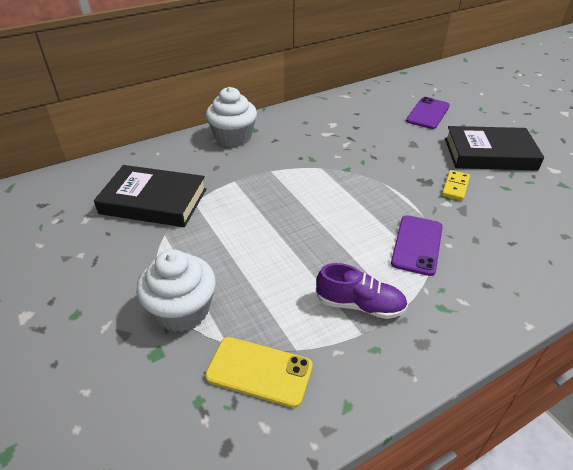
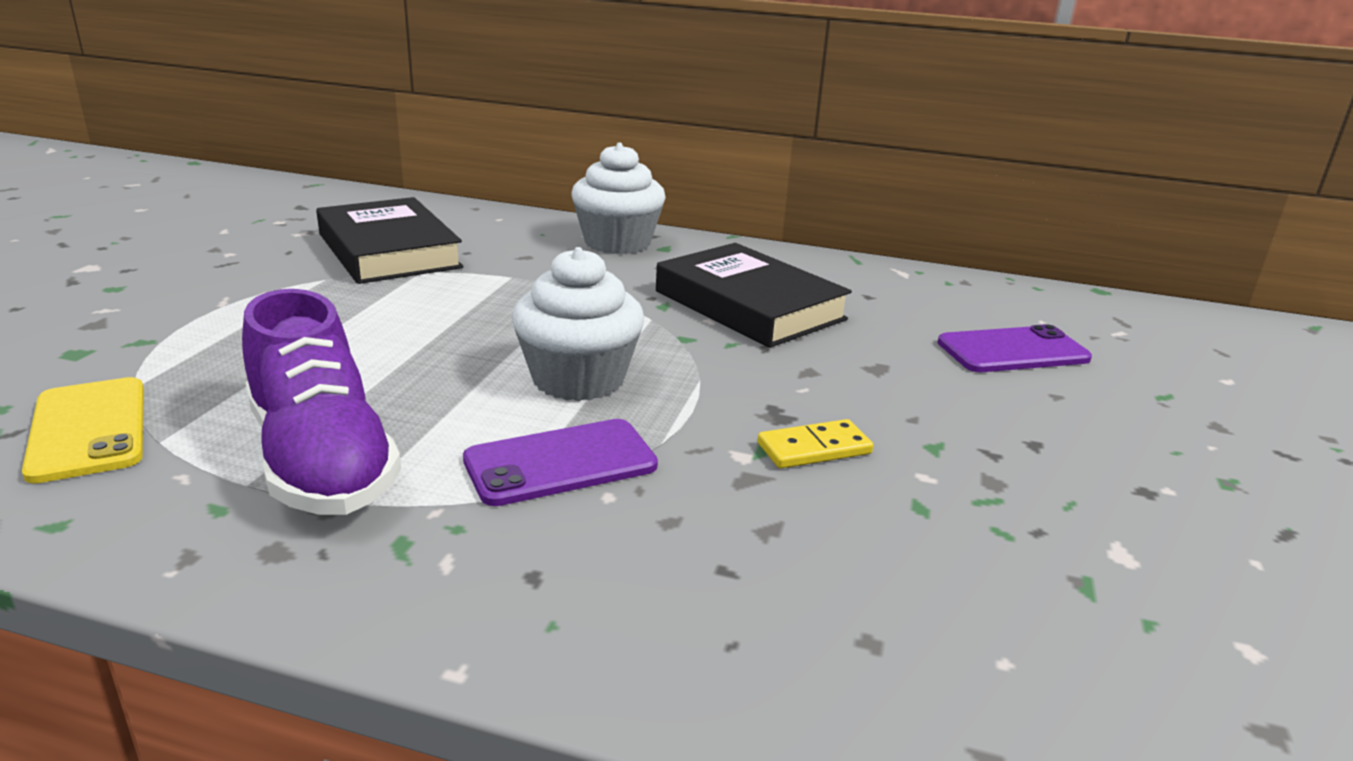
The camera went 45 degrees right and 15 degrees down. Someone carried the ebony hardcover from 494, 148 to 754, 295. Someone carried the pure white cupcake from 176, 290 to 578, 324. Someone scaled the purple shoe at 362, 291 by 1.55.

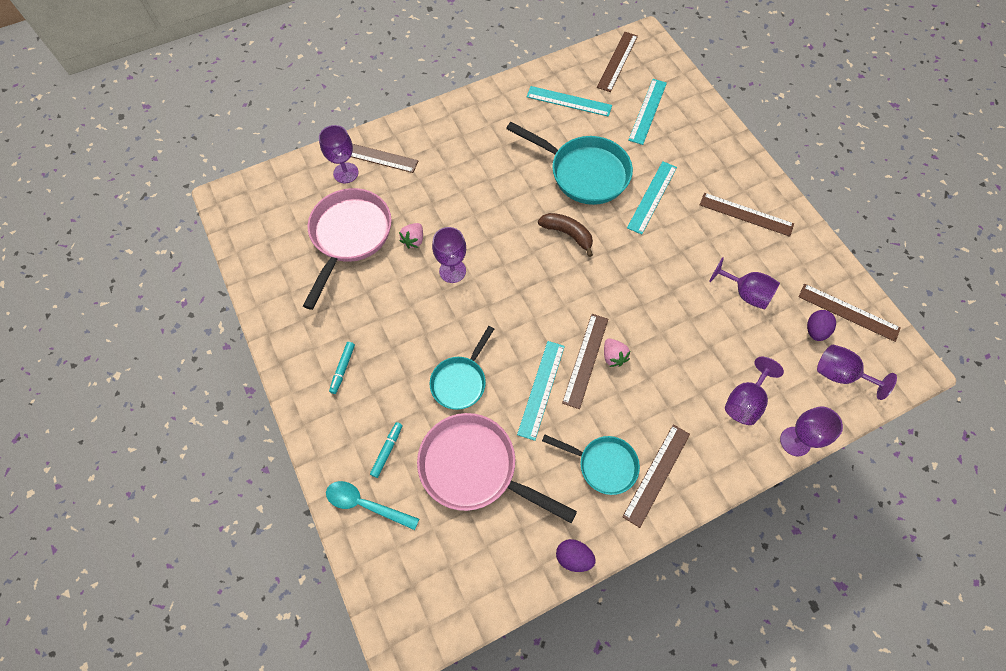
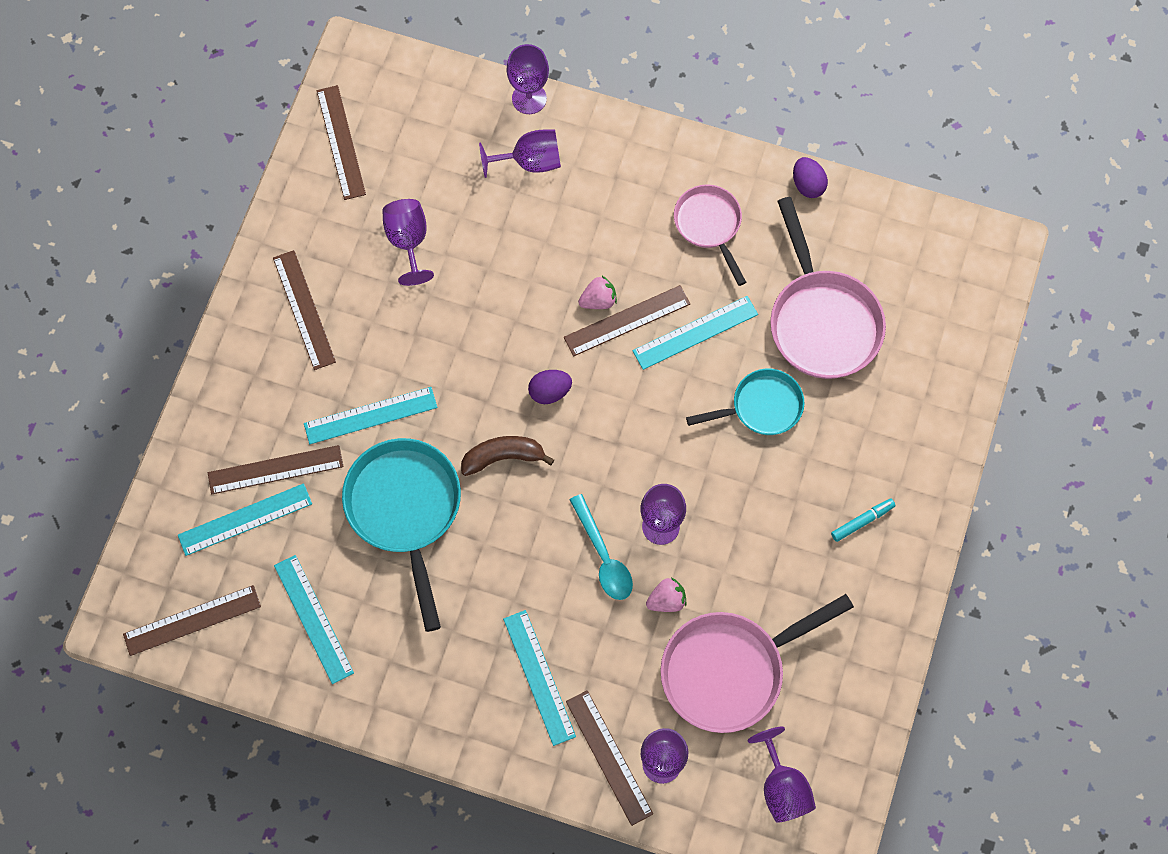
The camera went 135 degrees left and 5 degrees up. Someone rotated the russet banana at 565, 235 by 90 degrees clockwise. Someone carried the purple egg from 821, 325 to 550, 387. Someone rotated the rosy berry at 617, 352 by 45 degrees clockwise. Someone carried the purple chalice from 857, 372 to 782, 775. Someone took away the aqua marker at 386, 450. Someone carried the russet ruler from 656, 476 to 276, 469. Someone repainted the aqua skillet at 591, 464, which became the rosy skillet at 710, 235. Someone carried the aqua teaspoon from 372, 505 to 601, 547. Someone put down the aqua ruler at 539, 678.

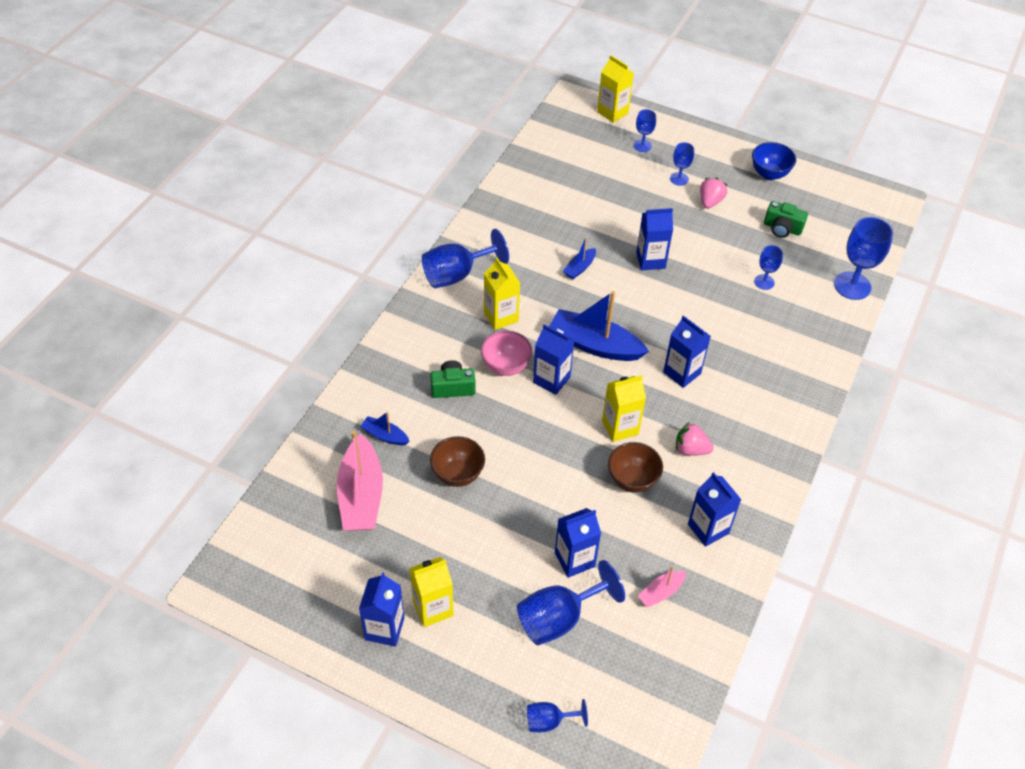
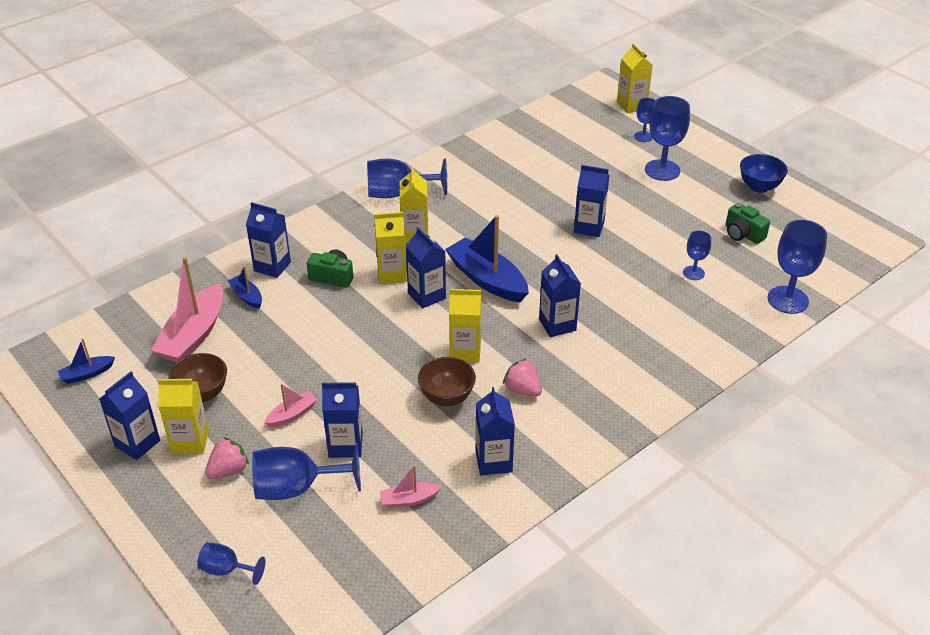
The camera went 25 degrees right and 10 degrees down. Someone scaled the cobalt chalice at 682, 164 by 1.83. Someone carried the rosy berry from 713, 193 to 227, 458. Someone carried the cobalt toy boat from 579, 258 to 86, 361. Someone swapped the rosy bowl at 506, 353 for the yellow carton at 390, 248. Someone carried the russet bowl from 457, 461 to 197, 377. Someone put down the cobalt carton at 268, 240. Someone put down the rosy toy boat at 290, 405.

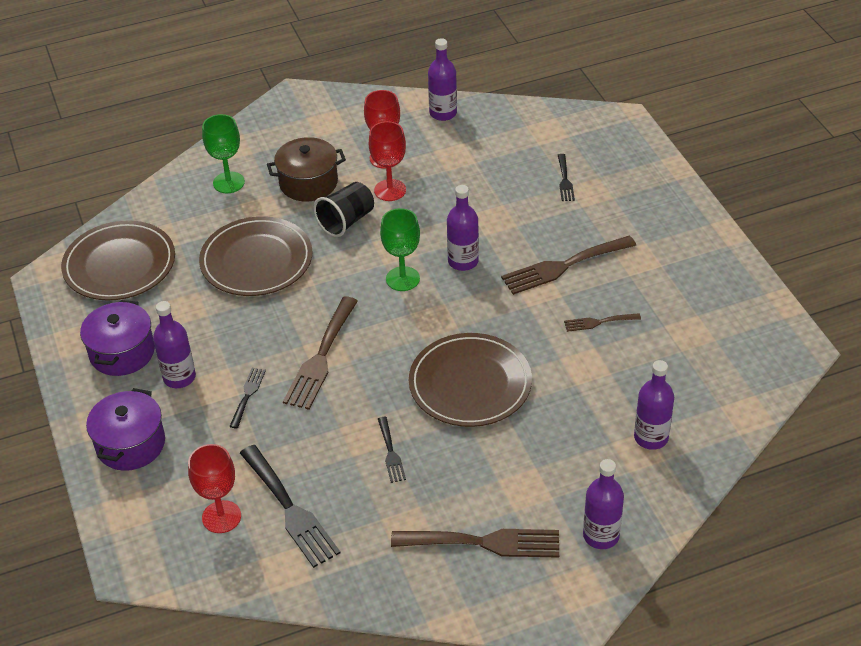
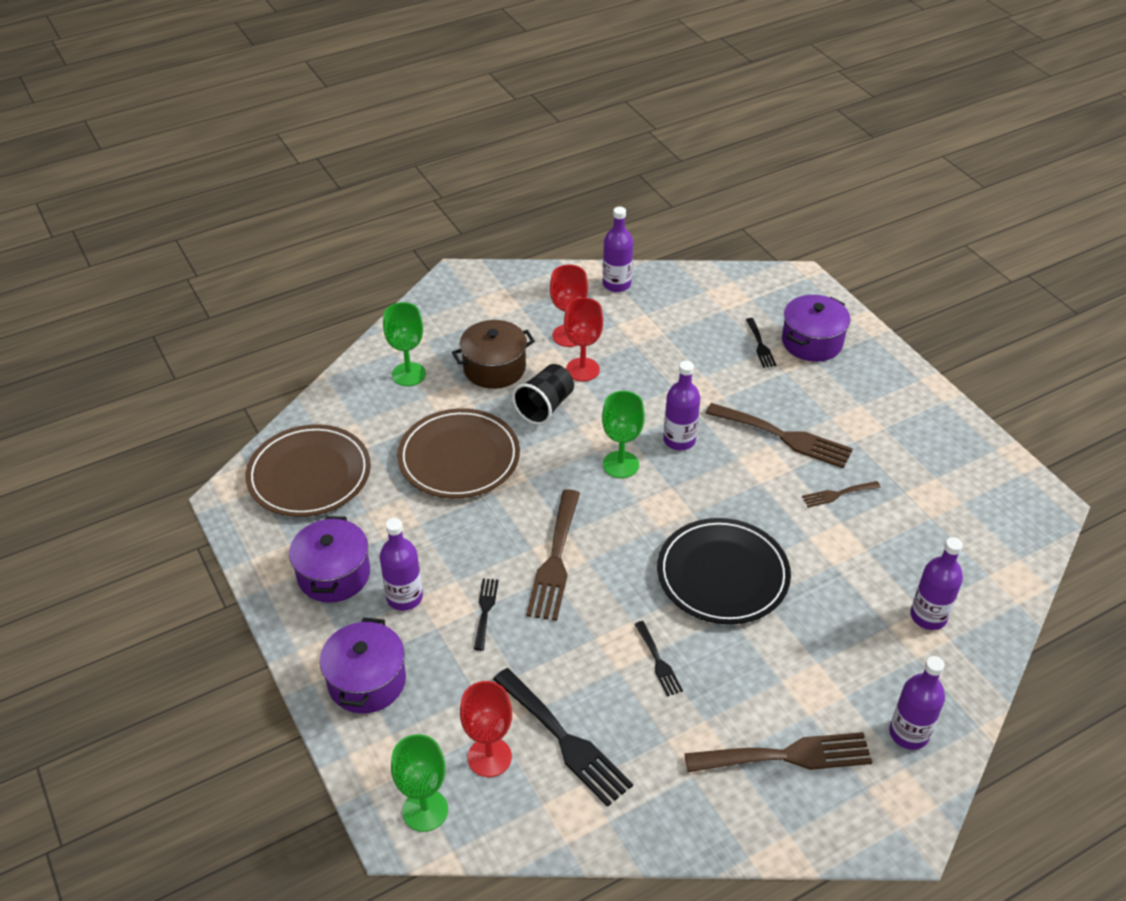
The camera went 10 degrees left and 0 degrees up. Someone rotated the russet dinner fork at 568, 265 by 120 degrees counterclockwise. Someone repainted the russet dinner plate at 470, 380, which became the ebony dinner plate at 724, 571. Someone put down the purple pot at 816, 328. Someone put down the green chalice at 419, 783.

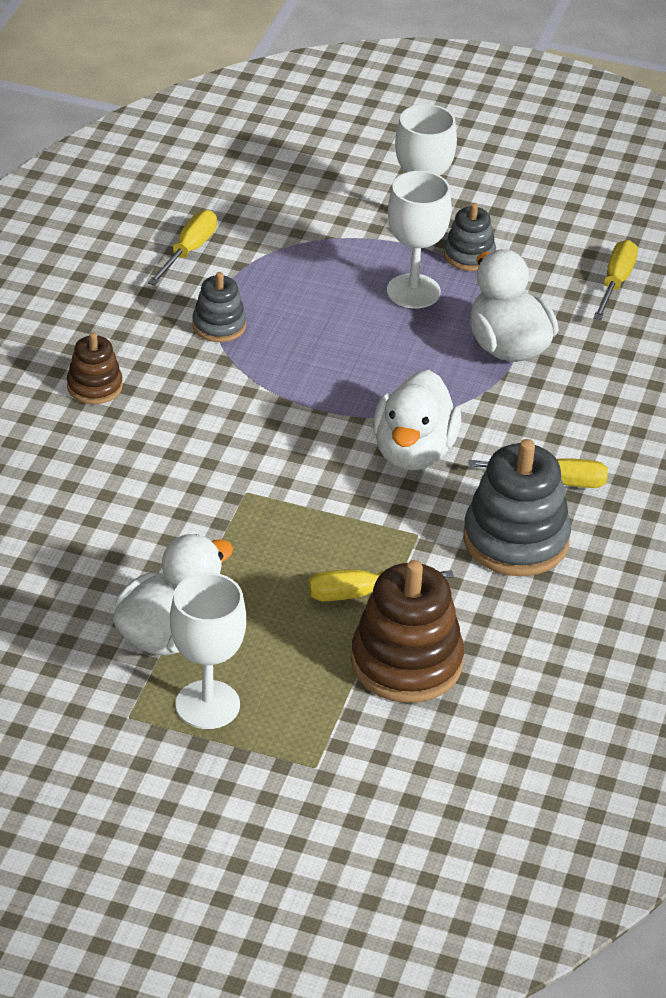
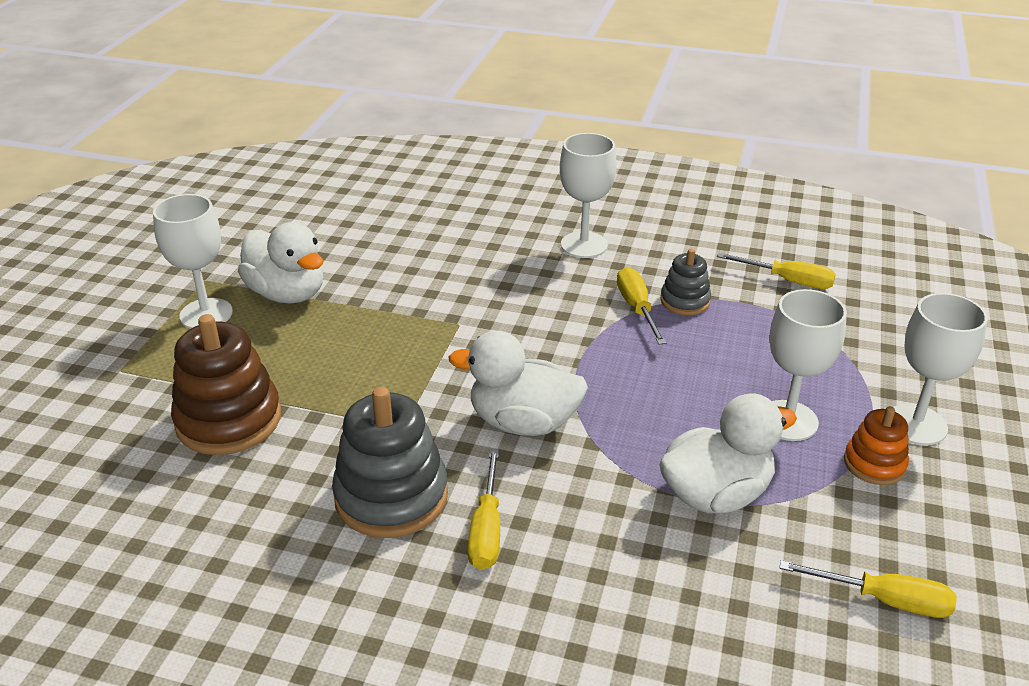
The camera went 90 degrees right and 5 degrees down. Someone repainted the grey stacking toy at 470, 237, which became the orange stacking toy at 876, 445. Someone swapped the russet stacking toy at 95, 368 for the pure white chalice at 588, 195. Someone carried the yellow screwdriver from 381, 585 to 641, 306.

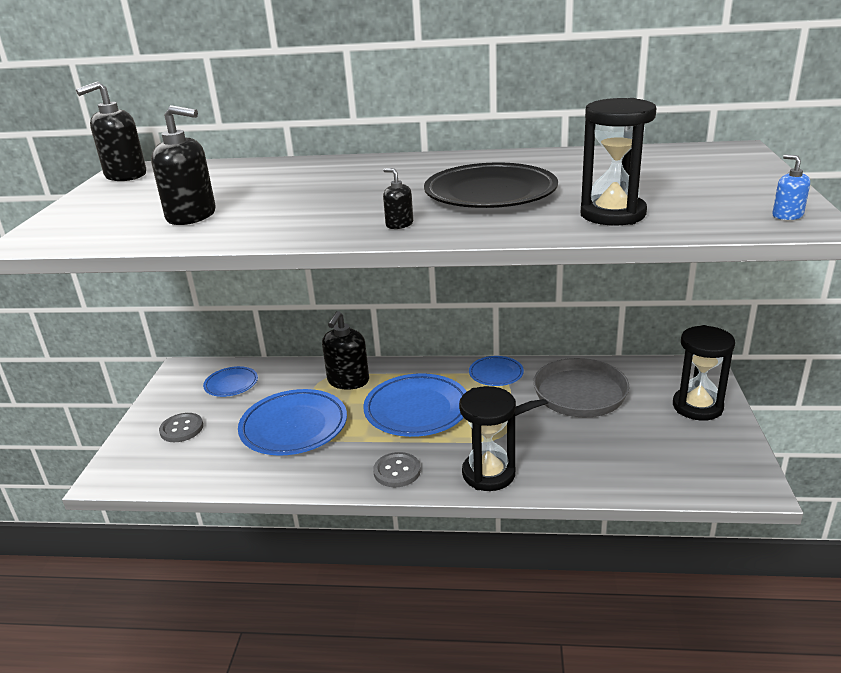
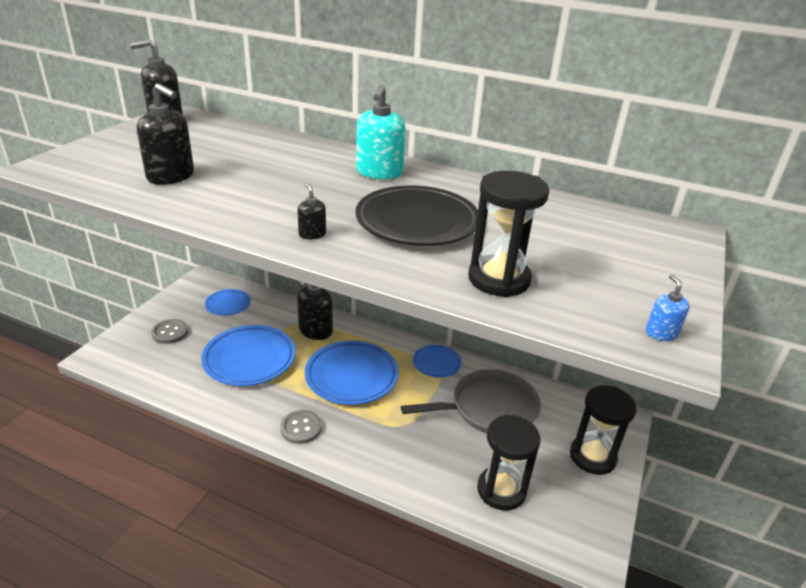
The camera went 15 degrees right and 5 degrees up. Someone carried the ebony sandglass from 487, 438 to 508, 462. Someone put down the aqua soap dispenser at 380, 132.

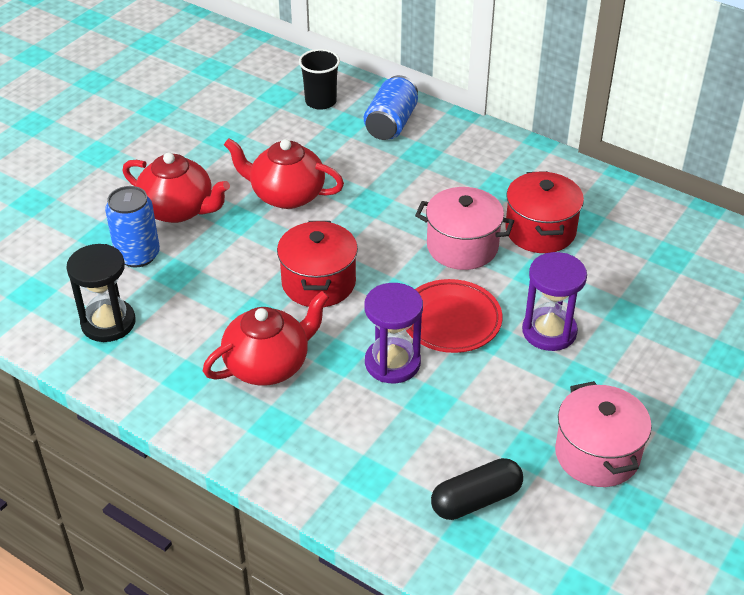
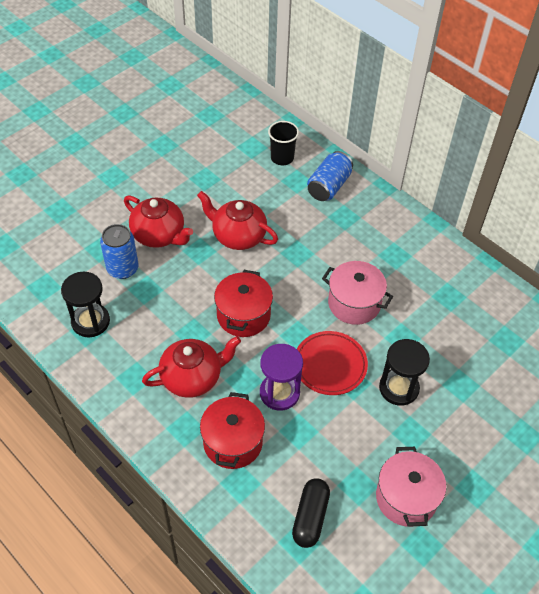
The camera went 10 degrees right and 10 degrees up. Someone carried the scarlet pot from 544, 212 to 232, 430. Someone repainted the purple sandglass at 554, 301, which became the ebony sandglass at 404, 372. Someone rotated the ebony pill at 477, 489 by 60 degrees counterclockwise.

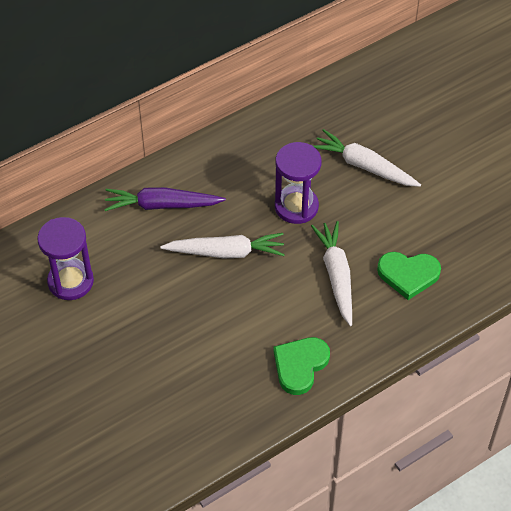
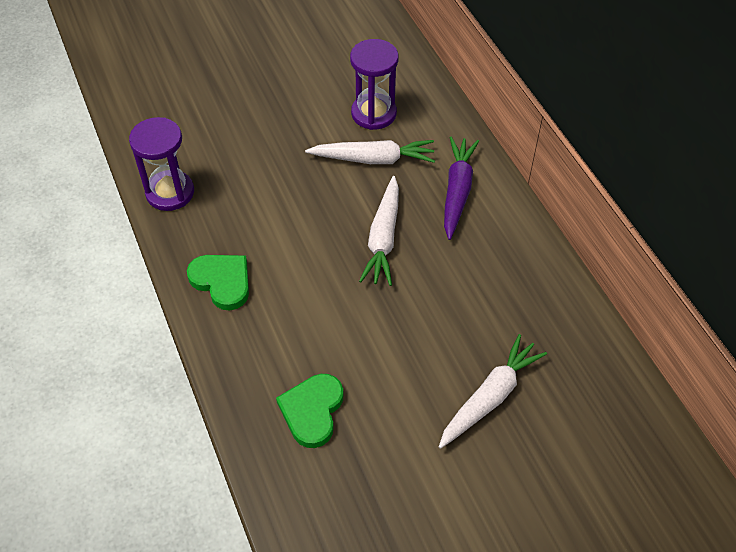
The camera went 100 degrees right and 0 degrees up. Someone carried the purple sandglass from 298, 183 to 161, 164. Someone carried the pure white toy carrot from 331, 273 to 370, 152.

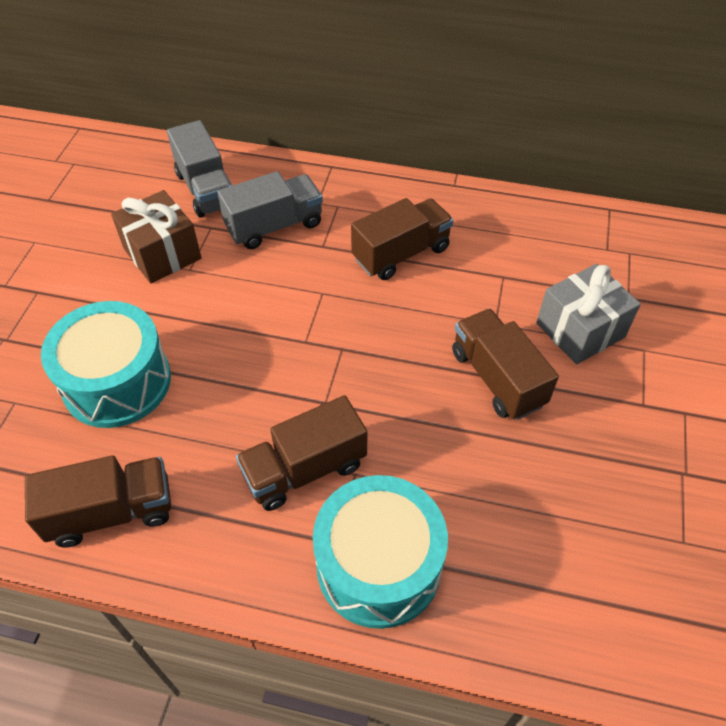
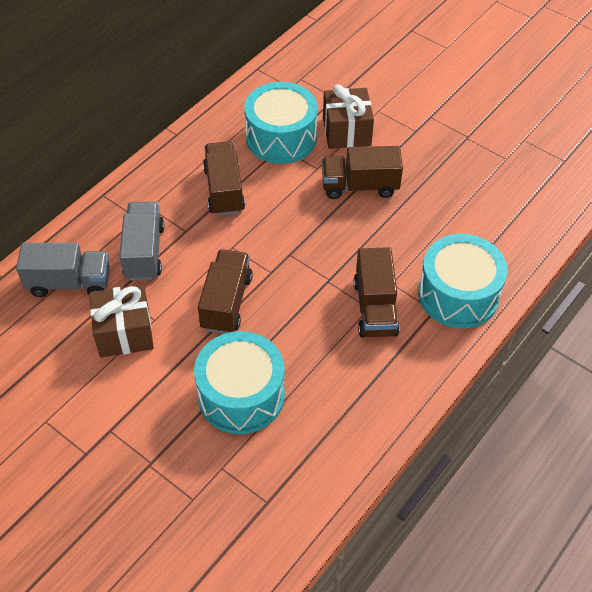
The camera went 65 degrees left and 0 degrees up. Someone repainted the grey present at 588, 314, which became the russet present at 348, 117. Someone carried the russet lorry from 98, 501 to 225, 291. Someone put down the aqua drum at 281, 123.

